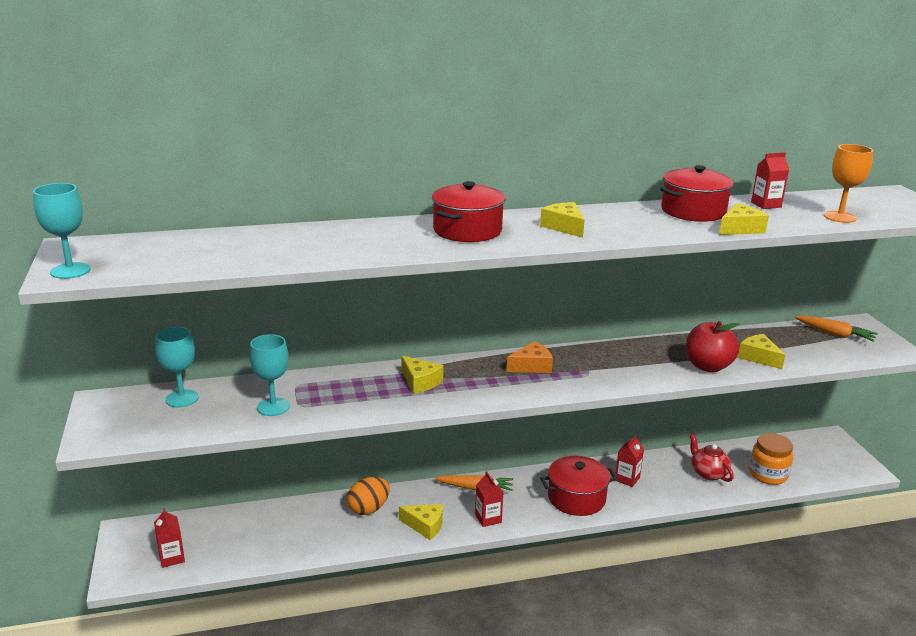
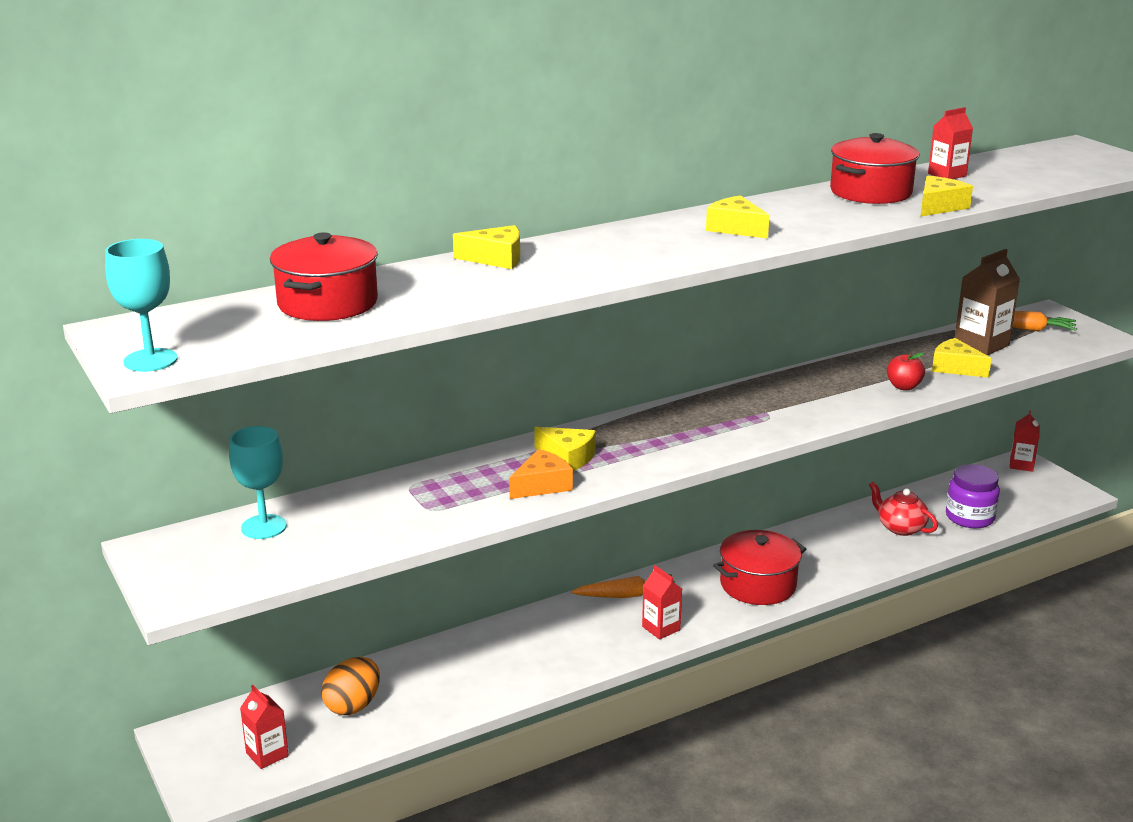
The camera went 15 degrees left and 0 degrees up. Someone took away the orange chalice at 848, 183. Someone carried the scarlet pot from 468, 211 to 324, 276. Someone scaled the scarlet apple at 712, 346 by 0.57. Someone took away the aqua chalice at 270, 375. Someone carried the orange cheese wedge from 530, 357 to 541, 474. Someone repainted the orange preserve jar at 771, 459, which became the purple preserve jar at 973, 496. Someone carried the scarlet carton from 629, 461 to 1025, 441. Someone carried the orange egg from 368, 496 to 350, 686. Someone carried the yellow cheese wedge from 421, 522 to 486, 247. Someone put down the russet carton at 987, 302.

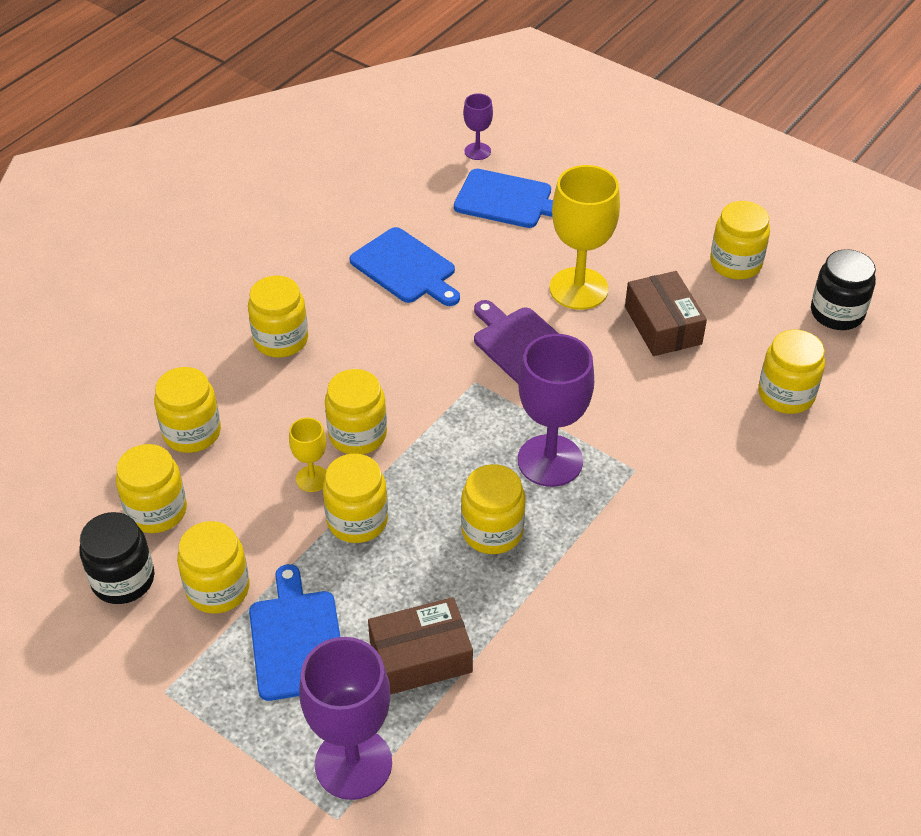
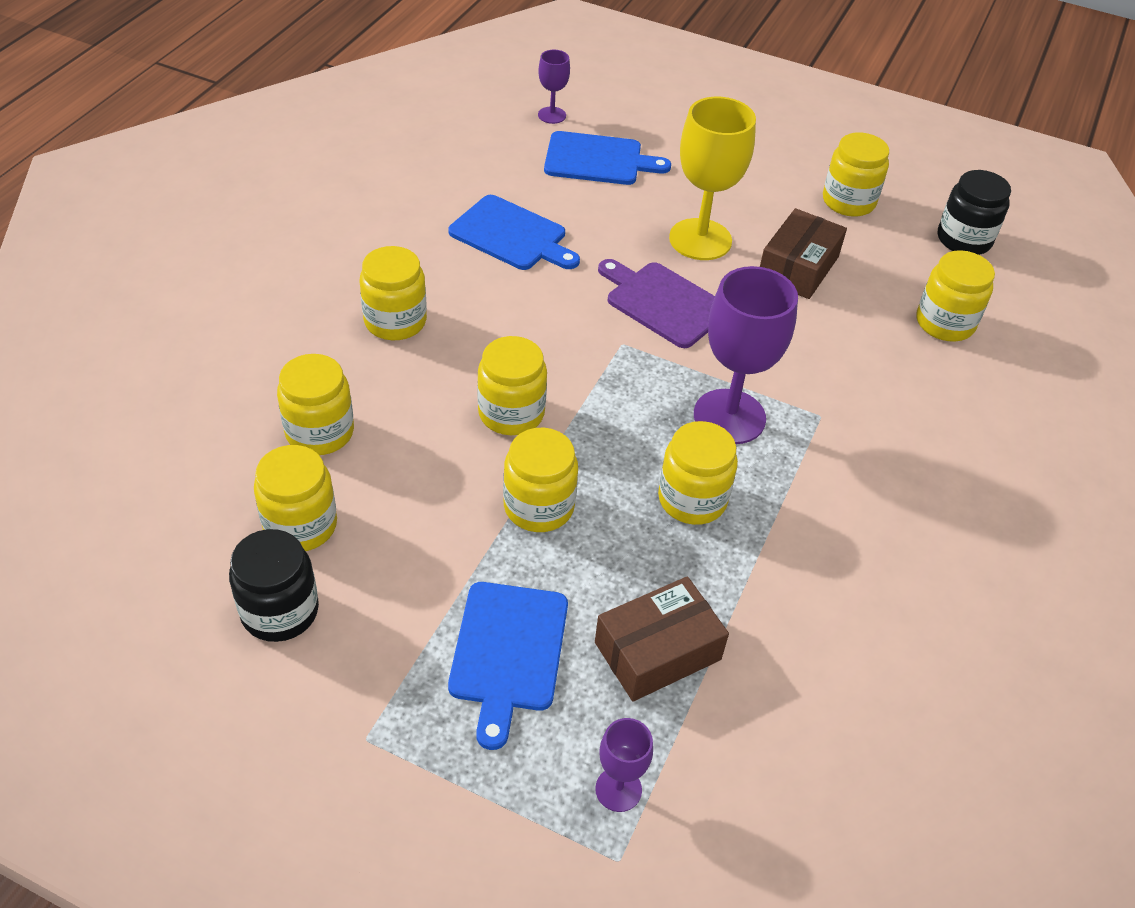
The camera went 15 degrees left and 0 degrees up. Someone rotated the russet package at 666, 313 by 60 degrees clockwise. Someone took away the yellow chalice at 307, 455. Someone took away the yellow preserve jar at 213, 567. Someone rotated the cobalt cutting board at 294, 632 by 150 degrees counterclockwise. Someone scaled the purple chalice at 345, 718 by 0.50.

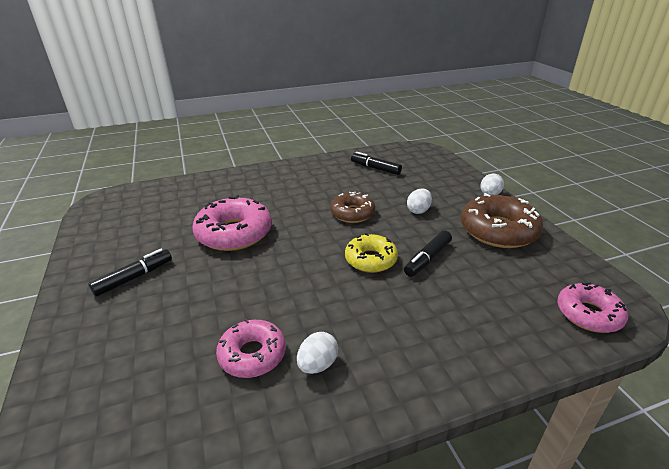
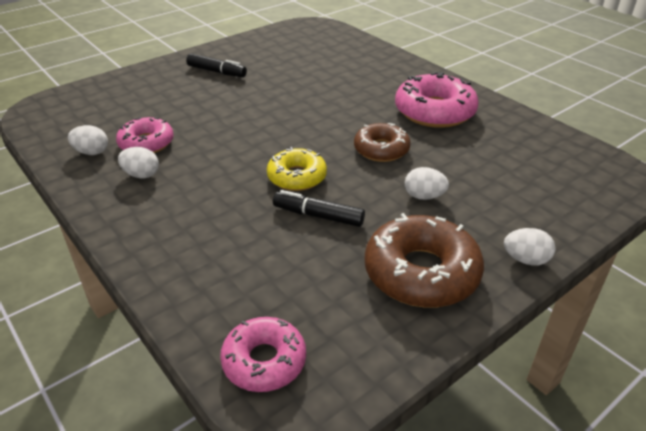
The camera went 70 degrees right and 5 degrees up. Someone took away the ebony marker at 376, 163. Someone carried the rosy donut from 232, 223 to 437, 100. Someone put down the pure white egg at 88, 140.

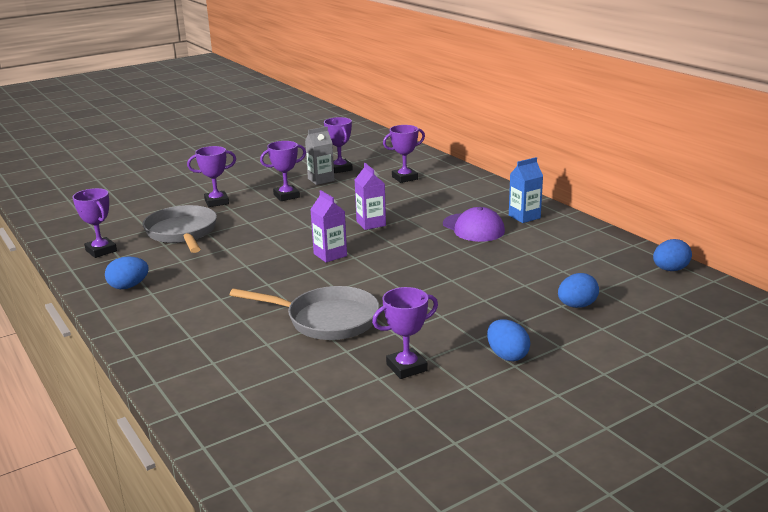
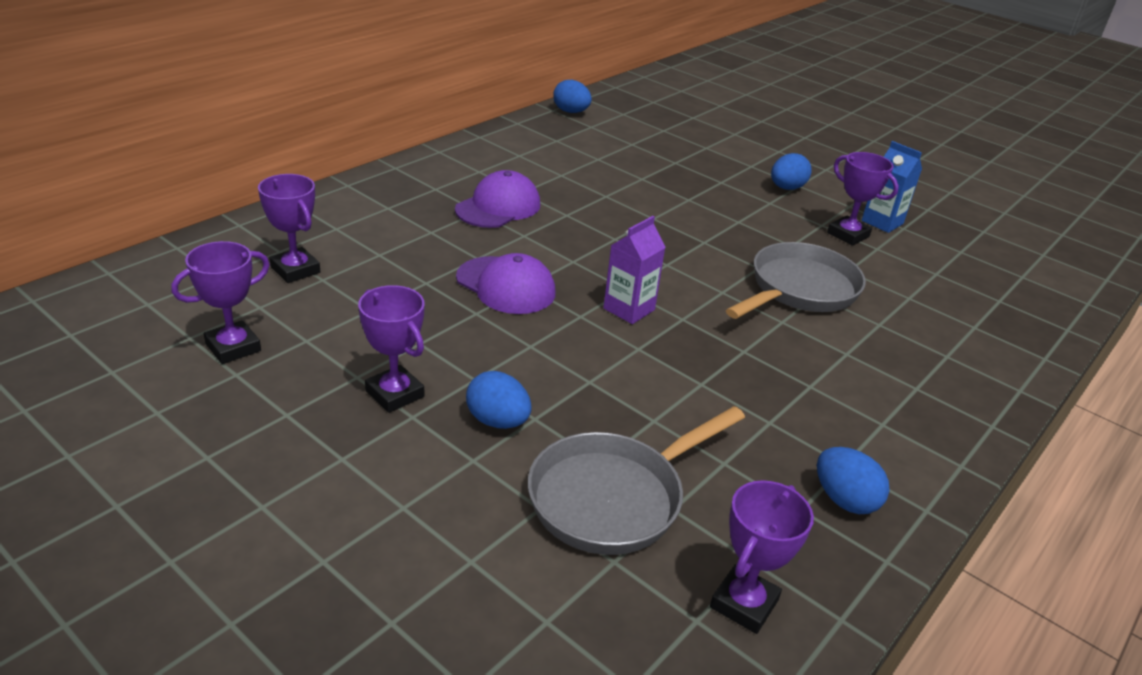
The camera went 110 degrees left and 10 degrees up. Someone took away the grey carton at 320, 155. Someone took away the purple award cup at 211, 176. Someone carried the cobalt carton from 526, 190 to 892, 187. Someone swapped the purple carton at 370, 196 for the purple baseball cap at 506, 283. Someone carried the cobalt egg from 578, 290 to 499, 400. Someone rotated the grey skillet at 304, 313 by 45 degrees clockwise.

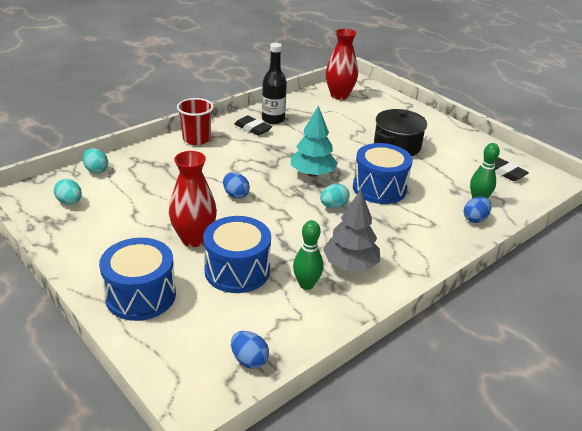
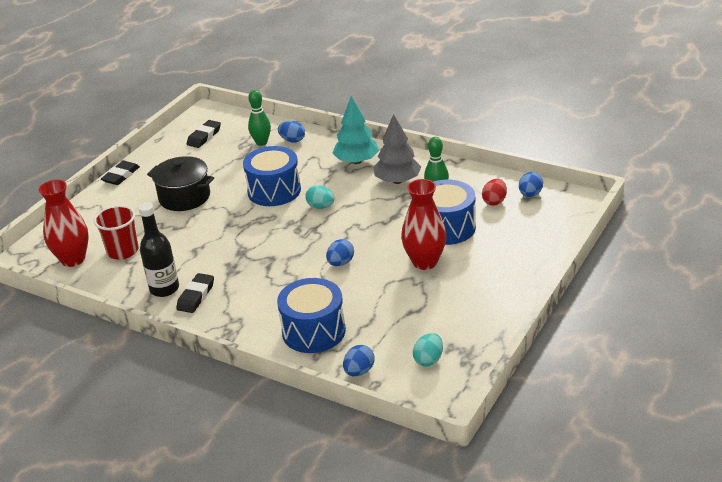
The camera went 105 degrees left and 0 degrees up. Someone carried the scarlet beaker from 195, 121 to 116, 232. Someone carried the aqua toy tree from 314, 141 to 355, 130. Someone repainted the aqua egg at 95, 161, which became the cobalt egg at 358, 360. Someone carried the cobalt drum from 137, 279 to 311, 315. Someone put down the ebony eraser at 120, 173. Someone put down the scarlet egg at 494, 192.

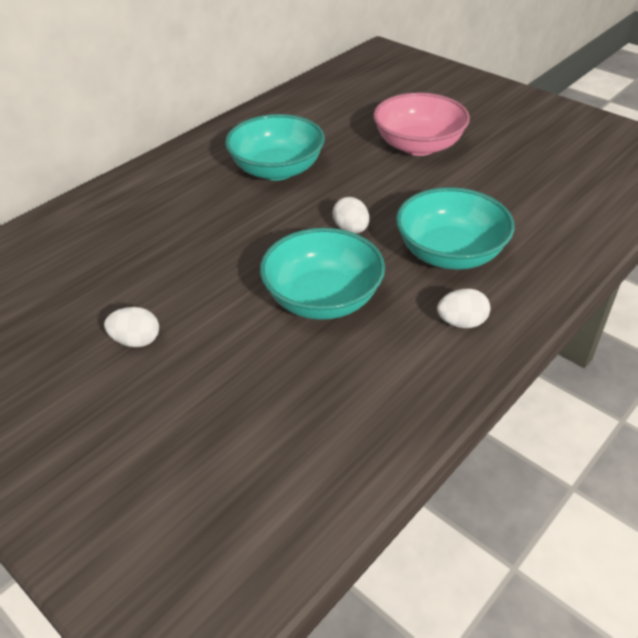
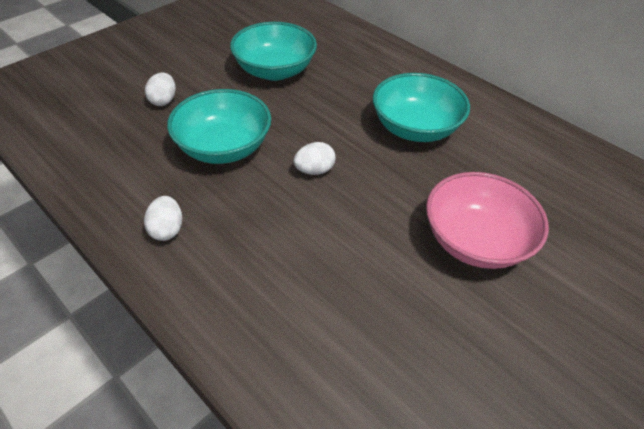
The camera went 90 degrees right and 5 degrees up. Someone carried the aqua bowl from 455, 228 to 273, 51. Someone carried the pure white egg from 131, 327 to 160, 89.

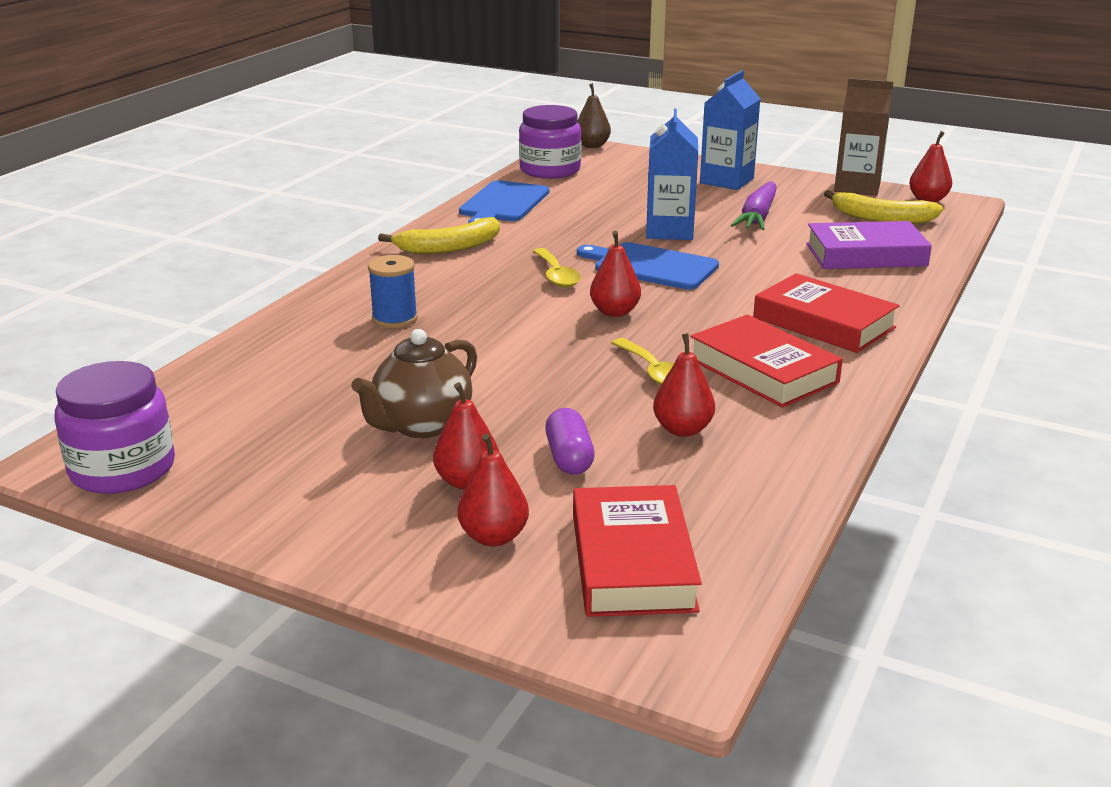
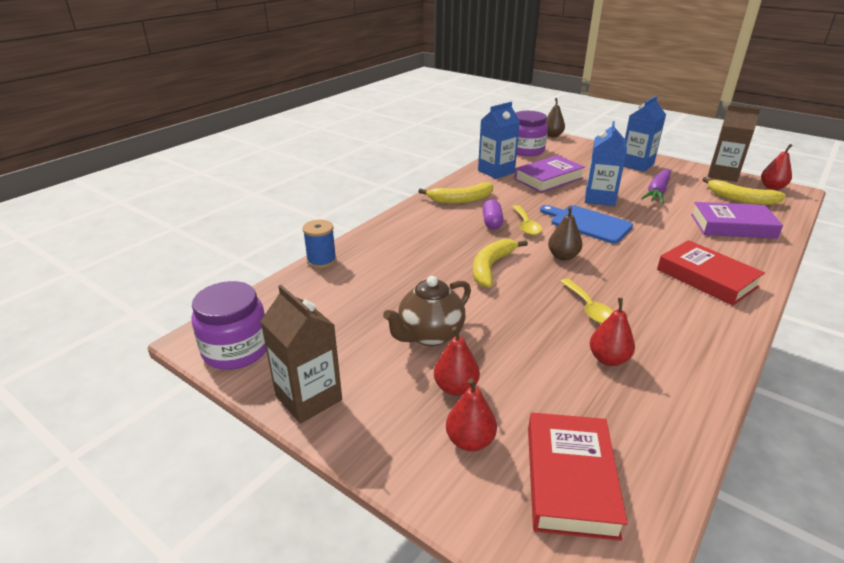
The camera went 10 degrees right and 5 degrees up. Someone swapped the cobalt cutting board at 504, 201 for the cobalt carton at 499, 140. Someone repainted the scarlet pear fruit at 615, 274, which became the russet pear fruit at 565, 233. Someone carried the cobalt reel of thread from 393, 291 to 319, 244. Someone took away the scarlet hardcover at 766, 361. Someone carried the purple pill from 570, 441 to 493, 214. Someone put down the purple hardcover at 550, 174. Someone put down the yellow banana at 500, 263. Someone put down the russet carton at 301, 354.

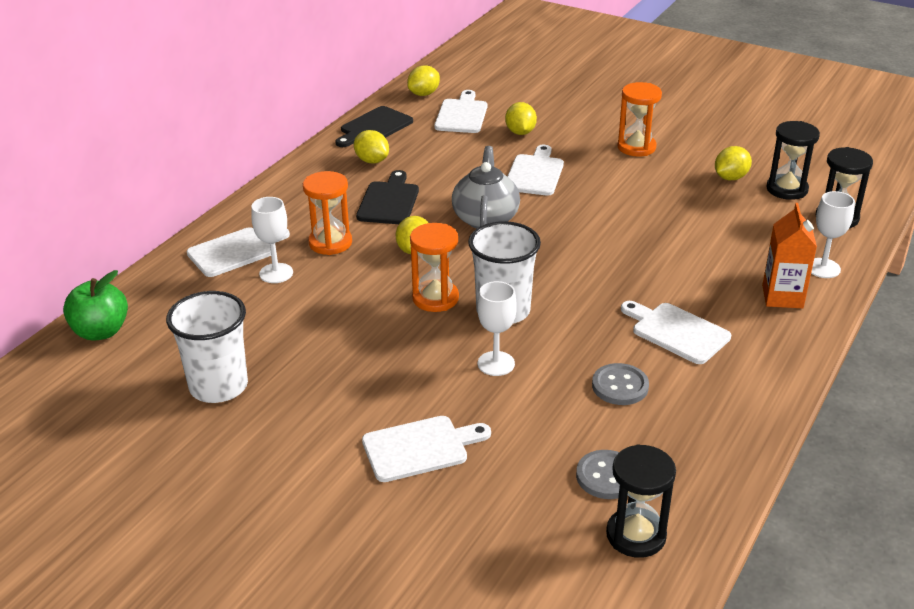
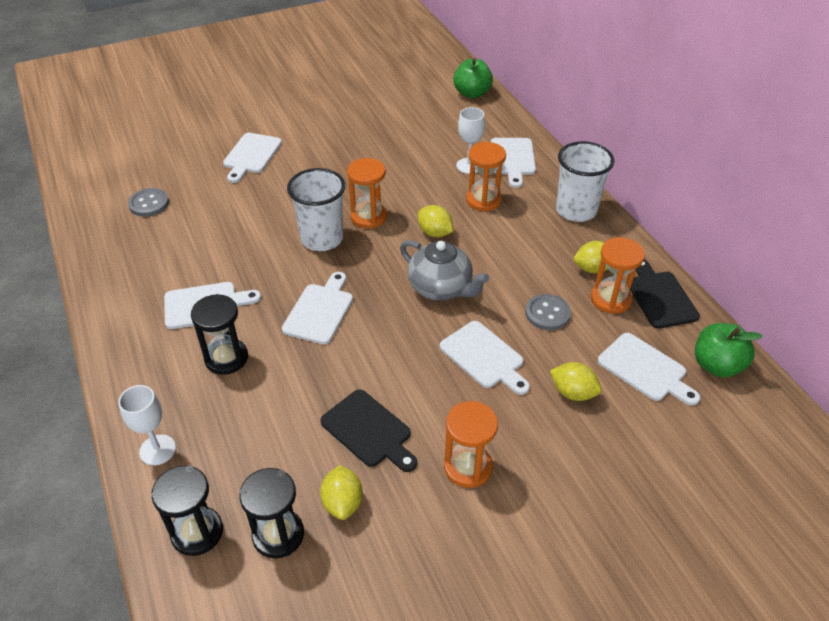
The camera went 125 degrees right and 10 degrees up. Someone swapped the yellow citrus fruit at 423, 80 for the green apple at 729, 350. Someone carried the ebony cutting board from 387, 197 to 368, 430. Someone took away the orange carton at 789, 255. Someone took away the pure white chalice at 497, 328. Someone carried the pure white beaker from 207, 347 to 585, 181. Someone carried the grey sewing button from 620, 384 to 548, 312. Someone carried the ebony sandglass from 641, 501 to 219, 334. Someone put down the orange sandglass at 618, 275. Someone put down the pure white cutting board at 317, 308.

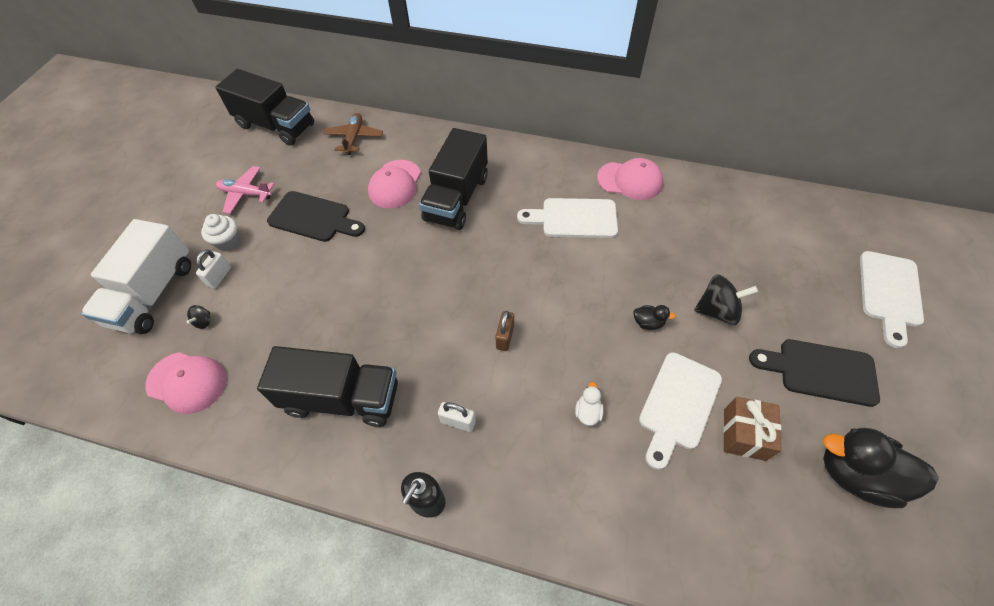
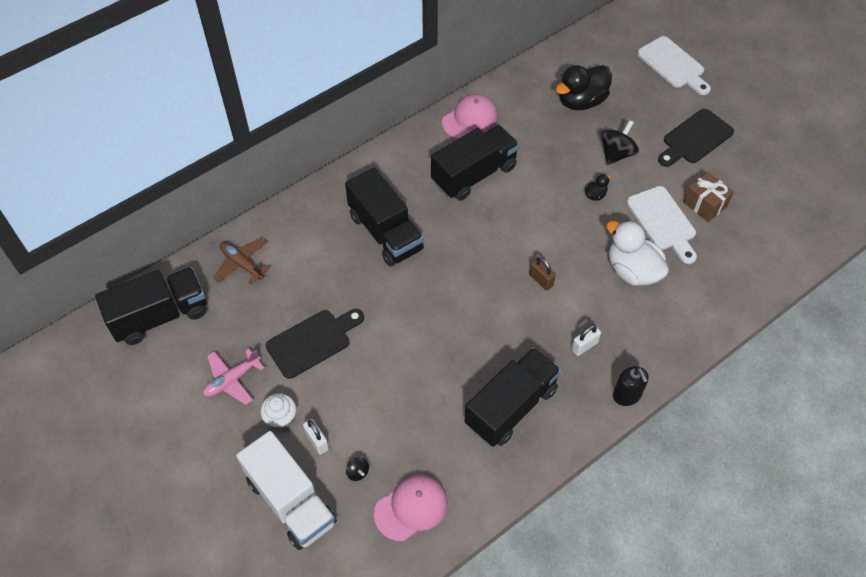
The camera went 55 degrees left and 0 degrees up. Someone took away the rosy baseball cap at 394, 184. Someone swapped the pure white cutting board at 567, 218 for the ebony lorry at 475, 163. Someone scaled the pure white duck at 589, 404 by 2.27. Someone carried the ebony duck from 881, 468 to 583, 87.

